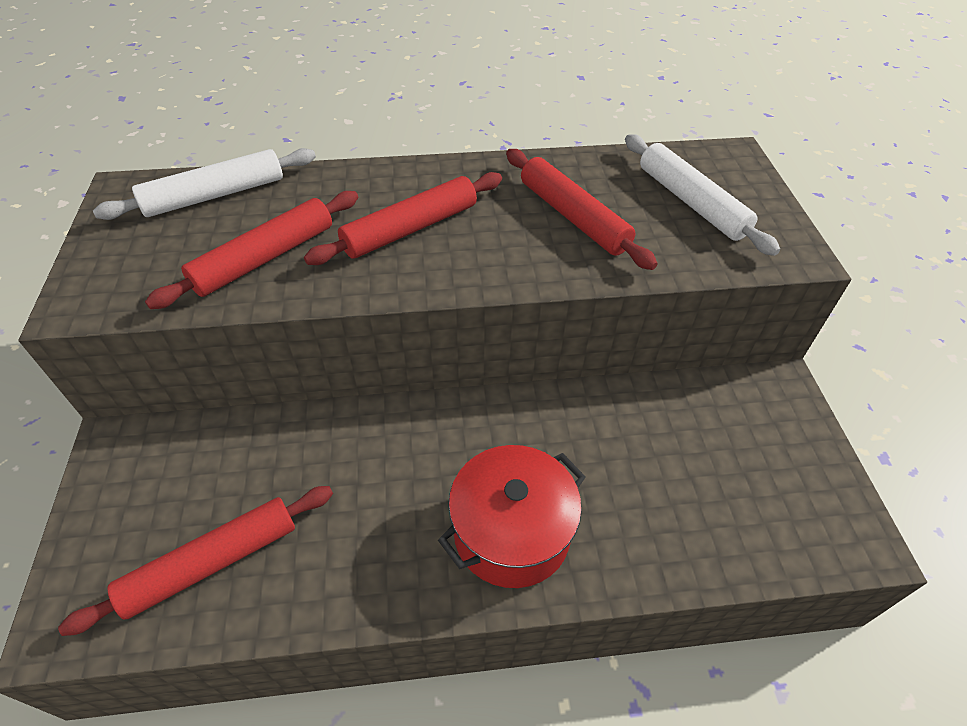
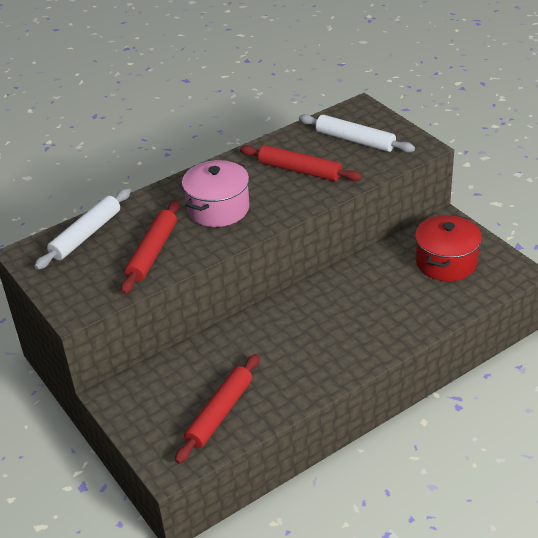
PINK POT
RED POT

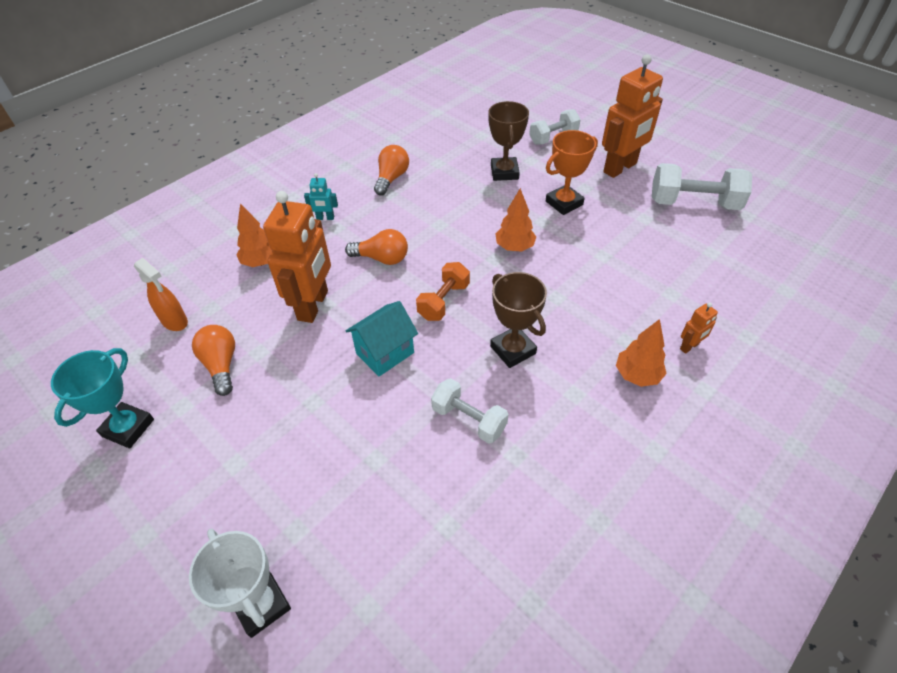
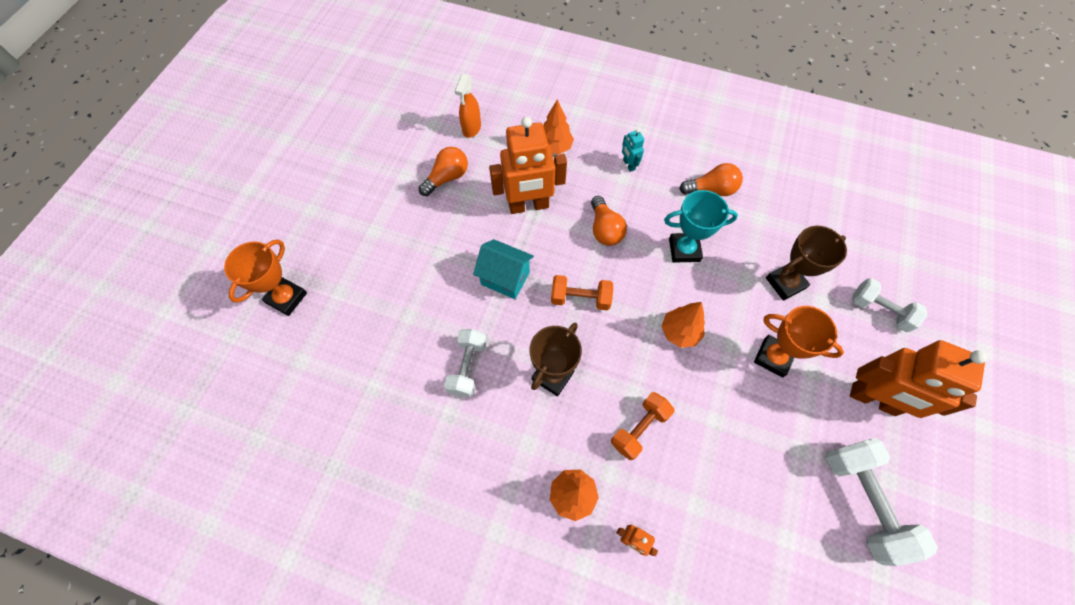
ORANGE TROPHY (no. 1 from left)
ORANGE DUMBBELL (no. 2 from left)
TURQUOISE TROPHY

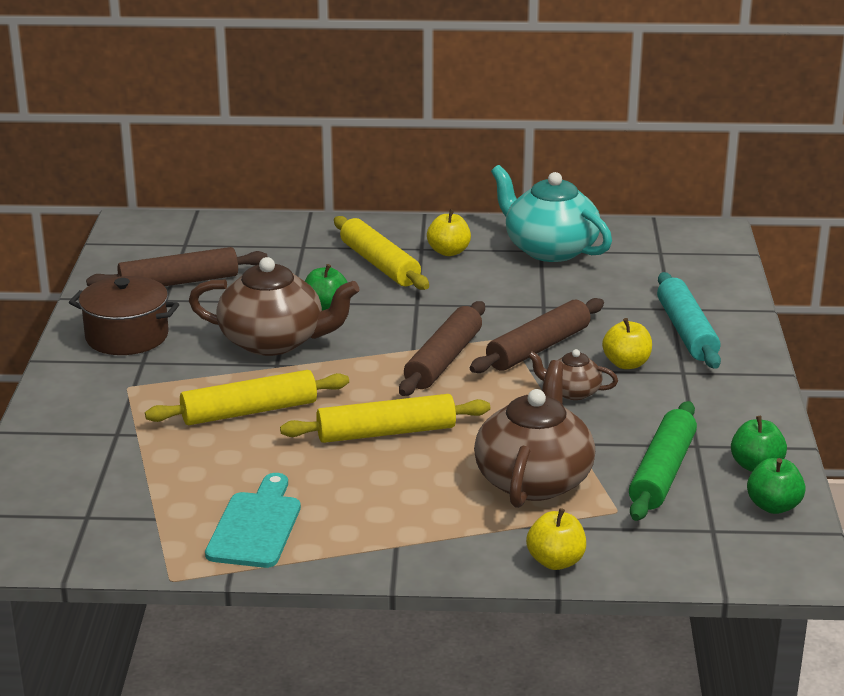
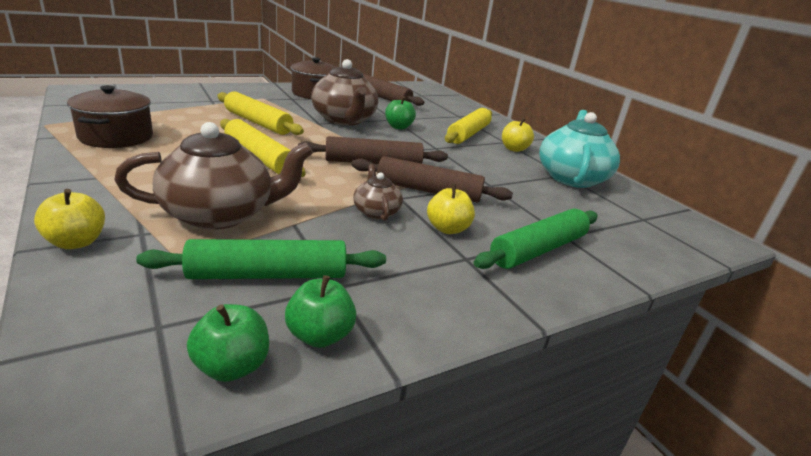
BROWN POT (no. 1 from left)
GREEN ROLLING PIN (no. 2 from left)

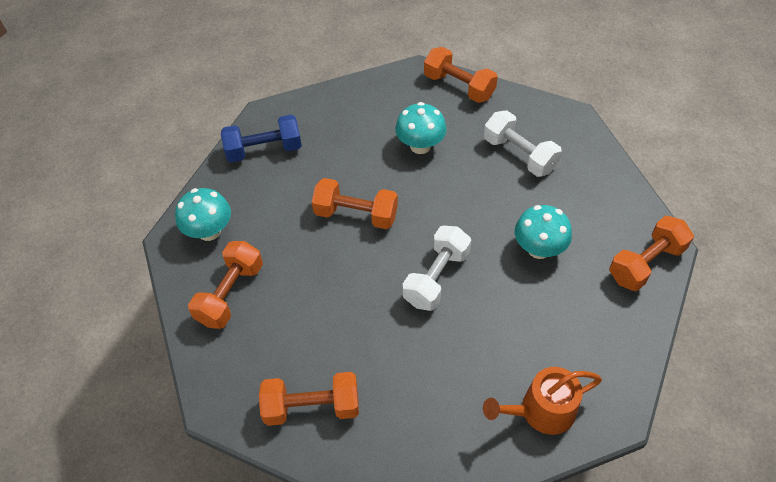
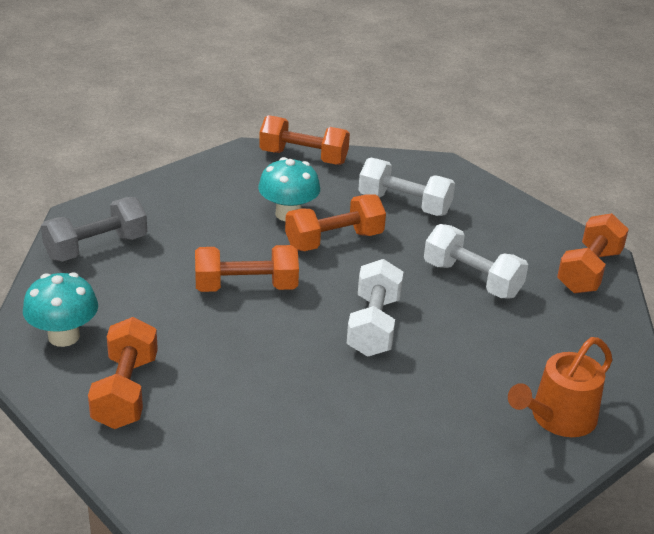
GREY DUMBBELL
ORANGE DUMBBELL (no. 4 from left)
WHITE DUMBBELL (no. 3 from left)

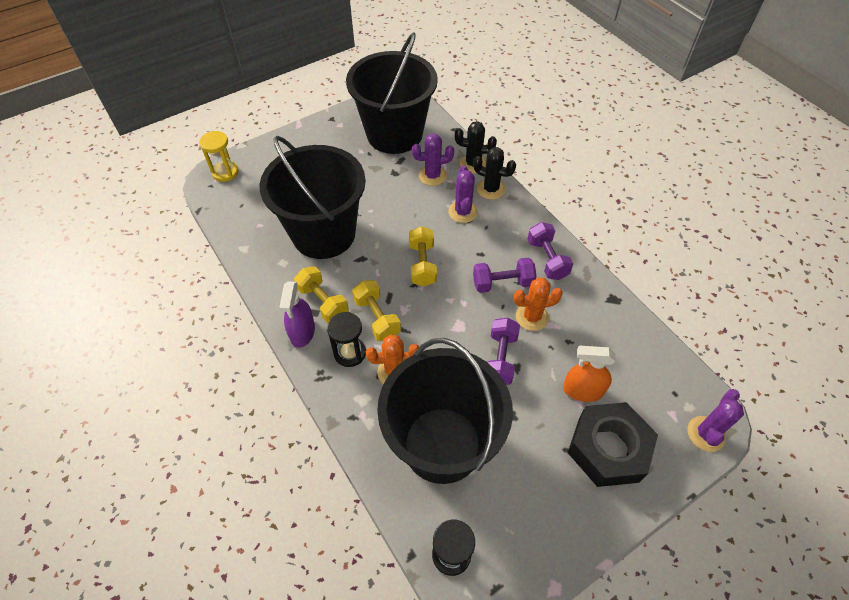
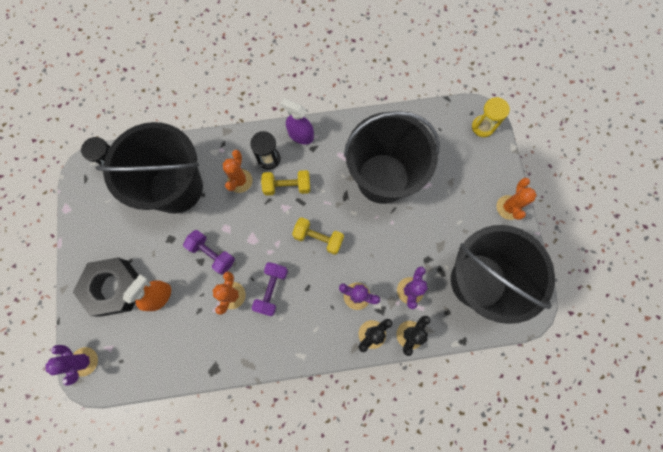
ORANGE CACTUS (no. 3 from left)
YELLOW DUMBBELL (no. 1 from left in the first image)
PURPLE DUMBBELL (no. 3 from left in the first image)

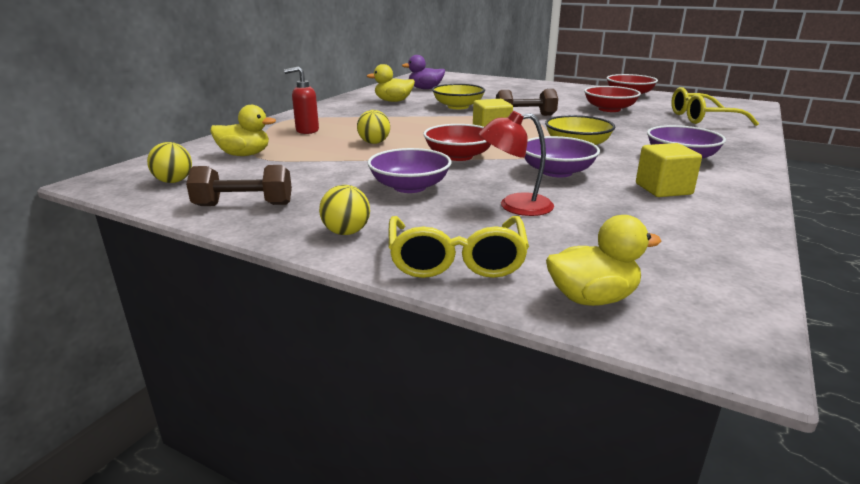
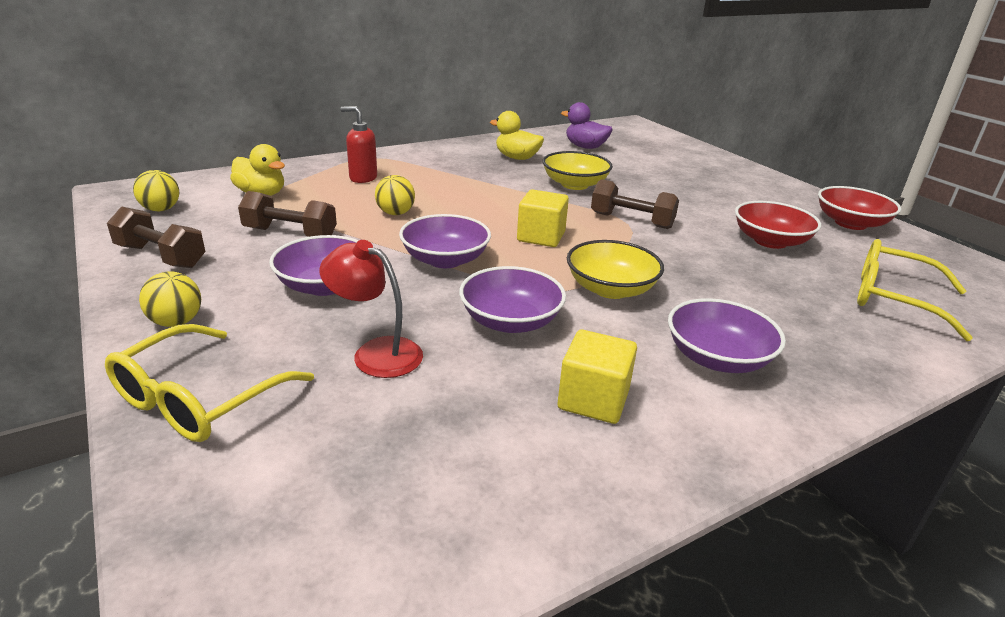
BROWN DUMBBELL (no. 2 from left)
PURPLE BOWL (no. 2 from left)
YELLOW DUCK (no. 3 from left in the first image)

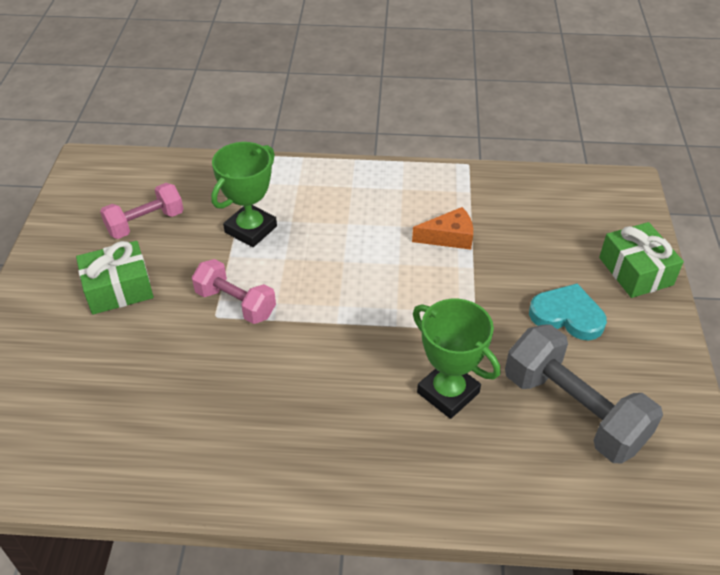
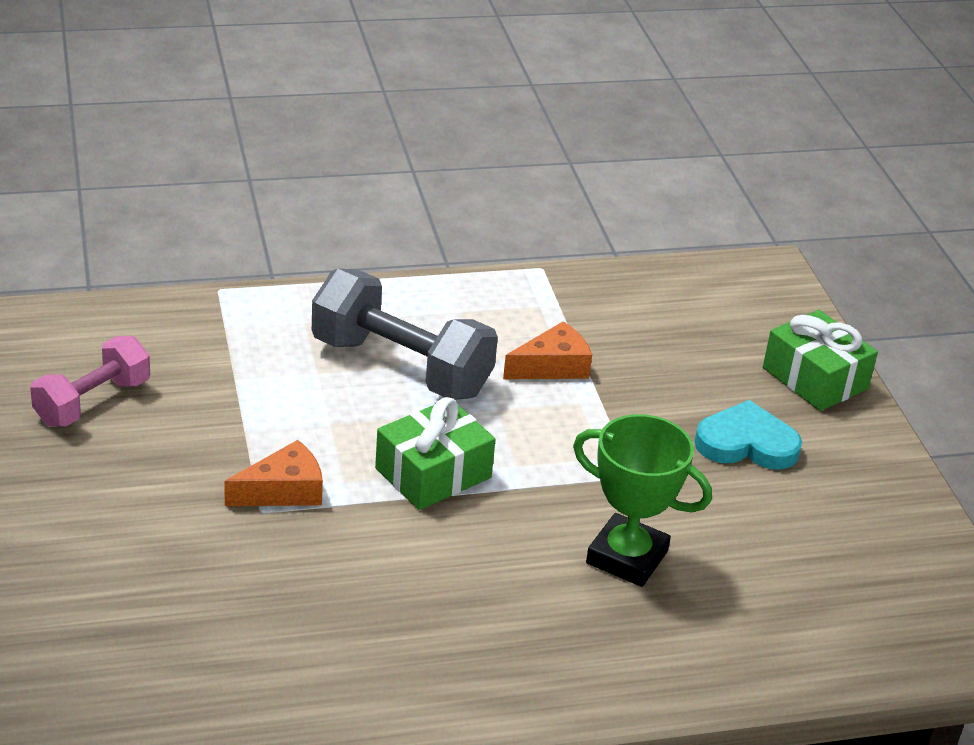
ORANGE CHEESE (no. 1 from left)
GREY DUMBBELL
GREEN GIFT (no. 1 from left)
GREEN TROPHY (no. 1 from left in the first image)

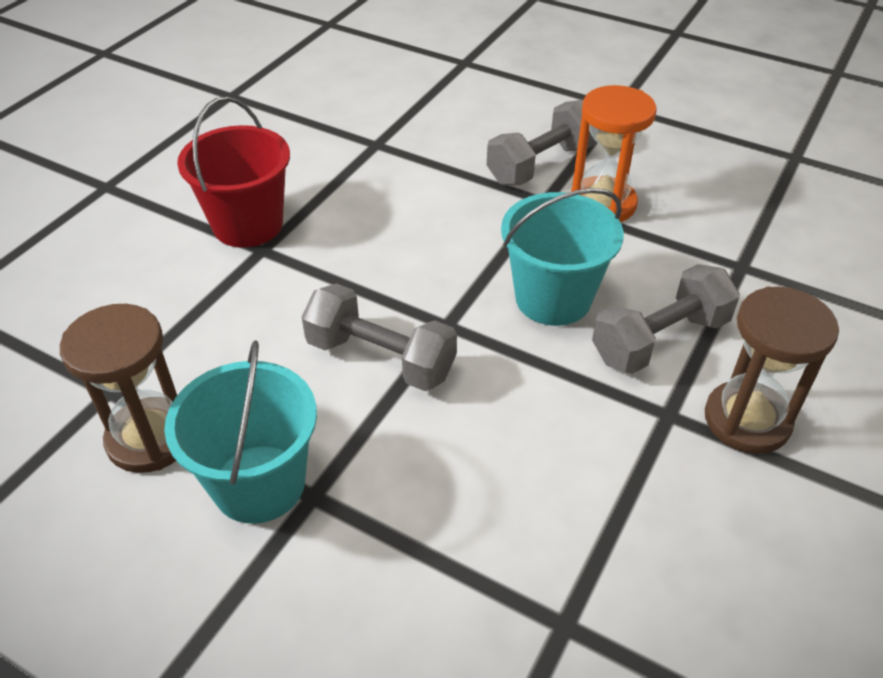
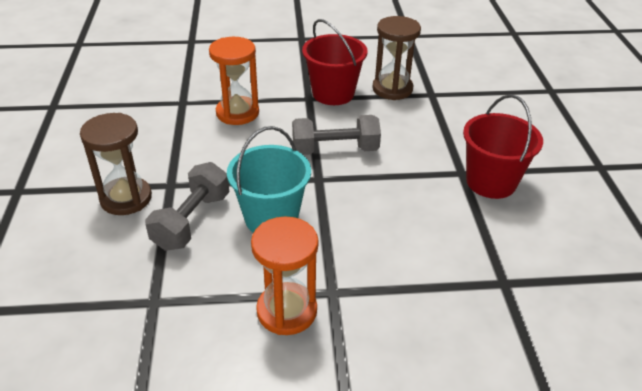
ORANGE HOURGLASS (no. 1 from left)
RED BUCKET (no. 1 from left)
GREY DUMBBELL (no. 2 from left in the first image)

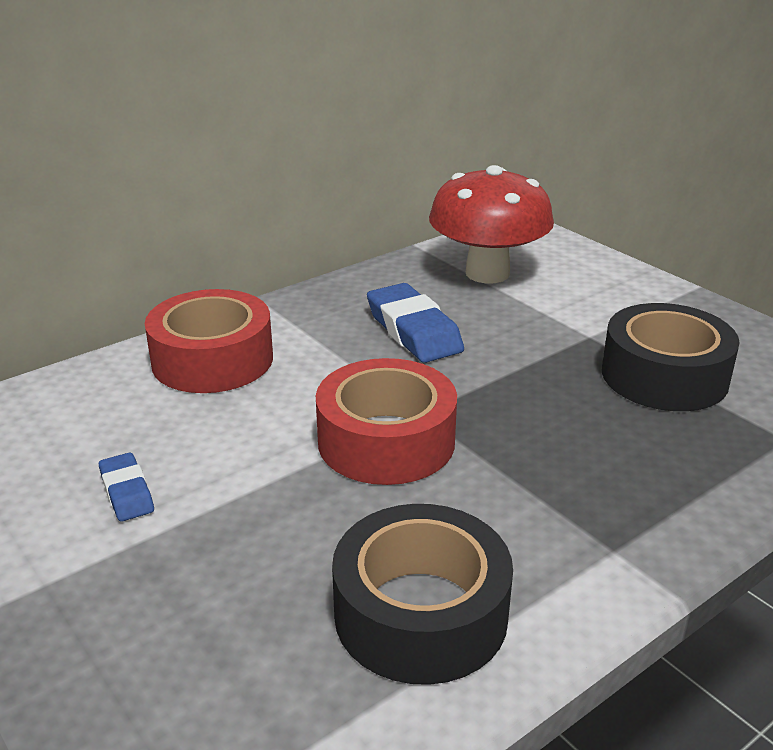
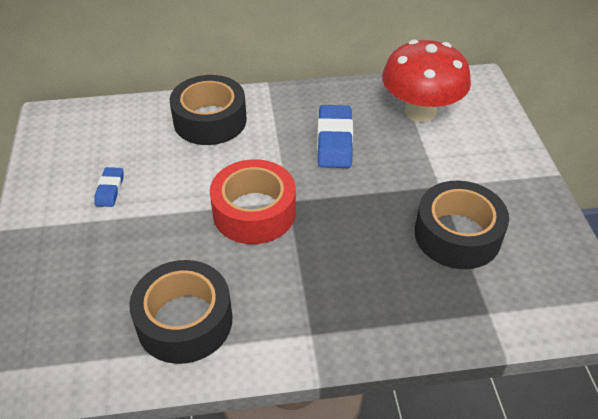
BLACK TAPE (no. 2 from left)

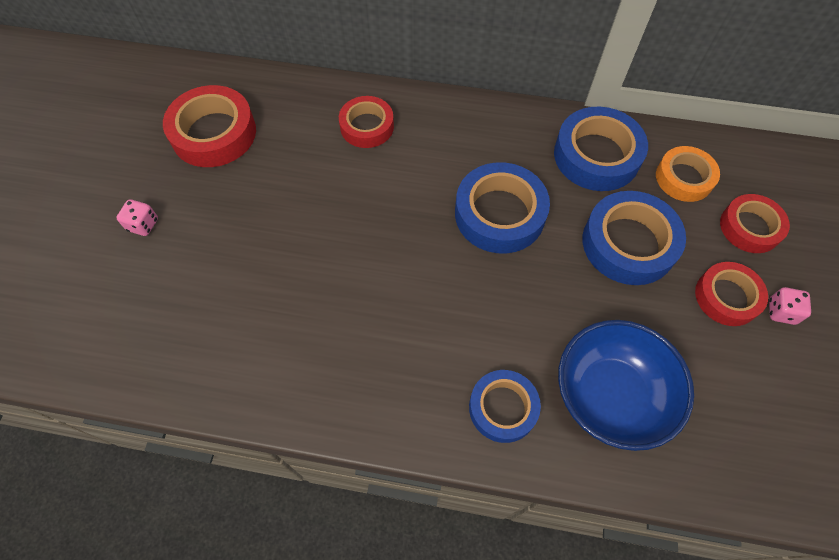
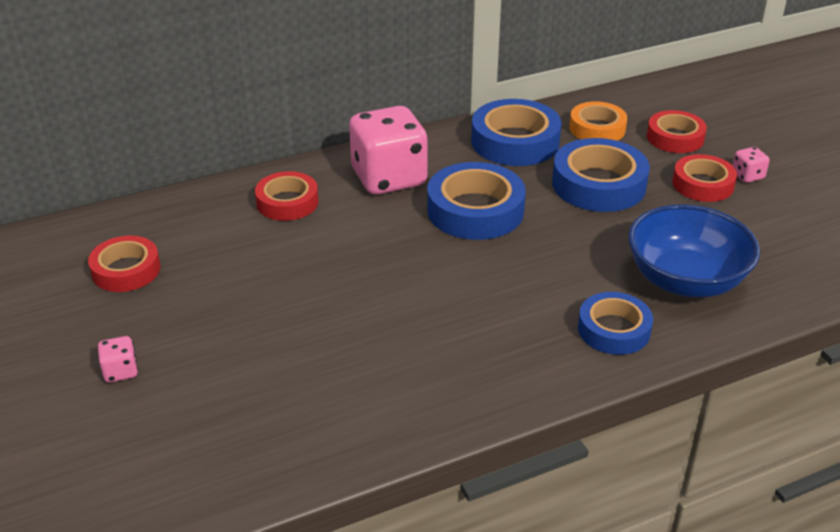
RED TAPE (no. 1 from left)
PINK DICE (no. 2 from left)

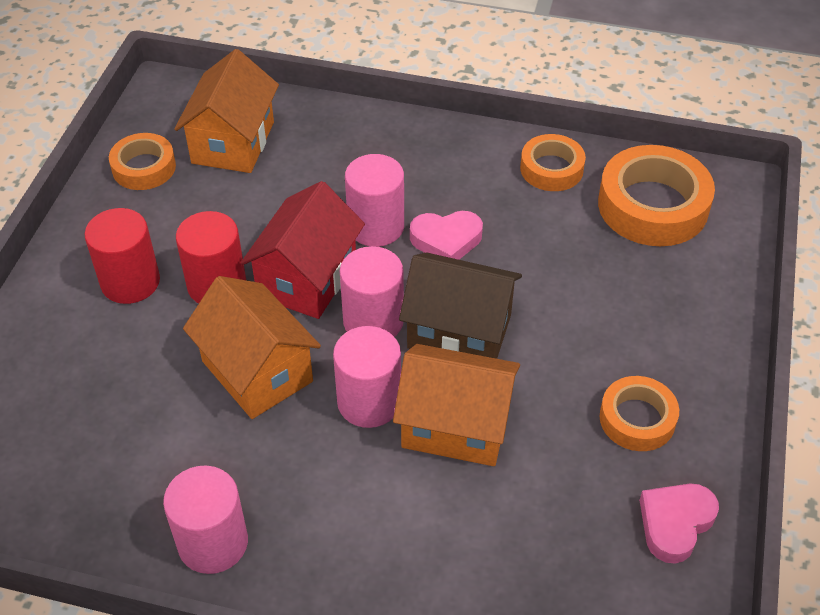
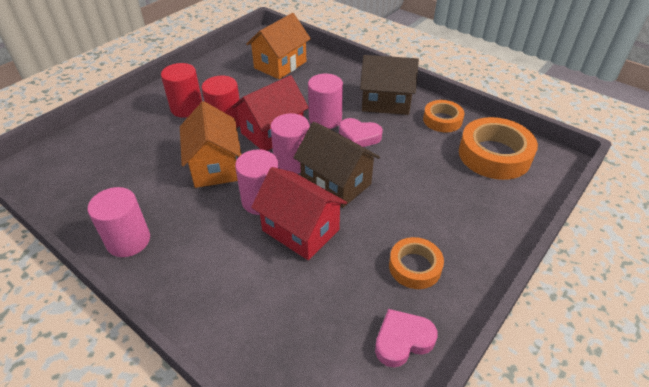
RED HOUSE (no. 2 from left)
BROWN HOUSE (no. 2 from left)
ORANGE TAPE (no. 1 from left in the first image)

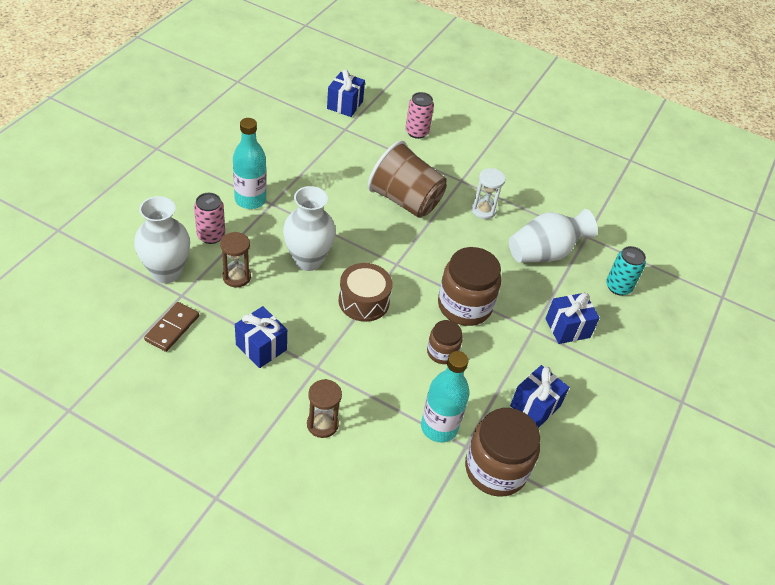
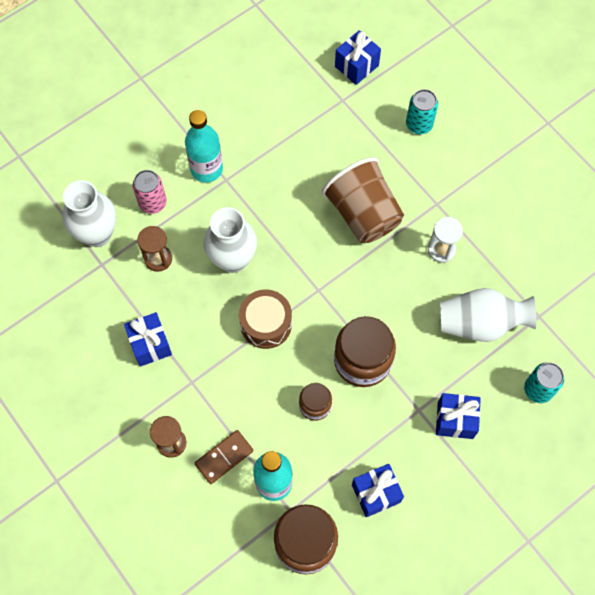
BROWN DOMINO
TURQUOISE CAN (no. 1 from left)

